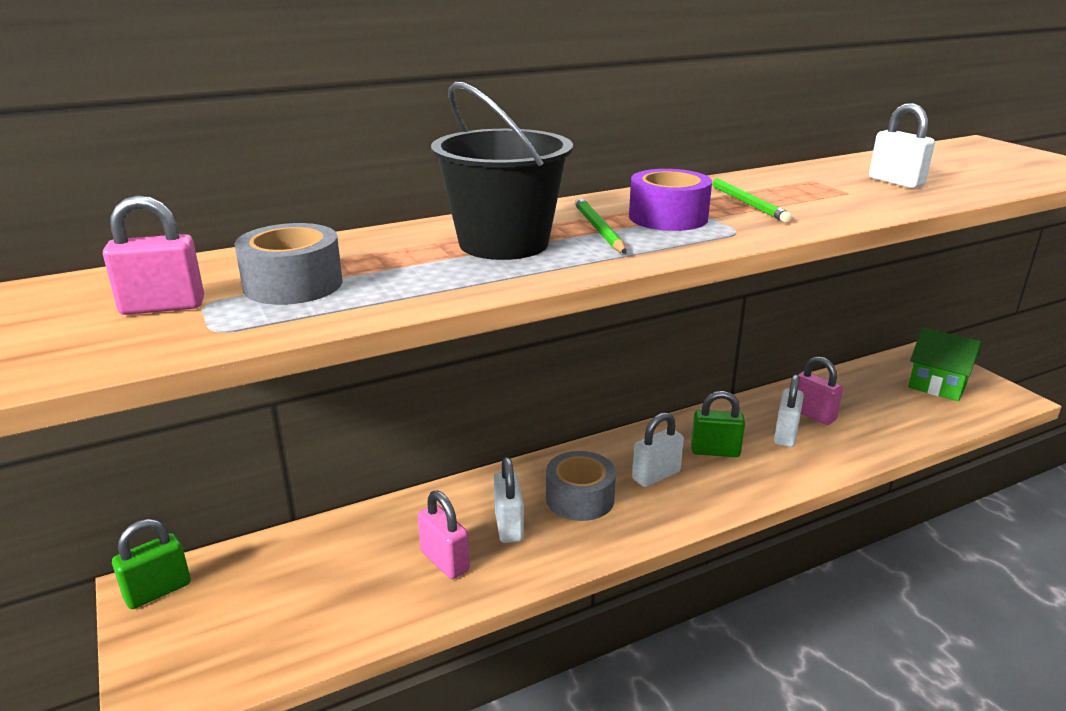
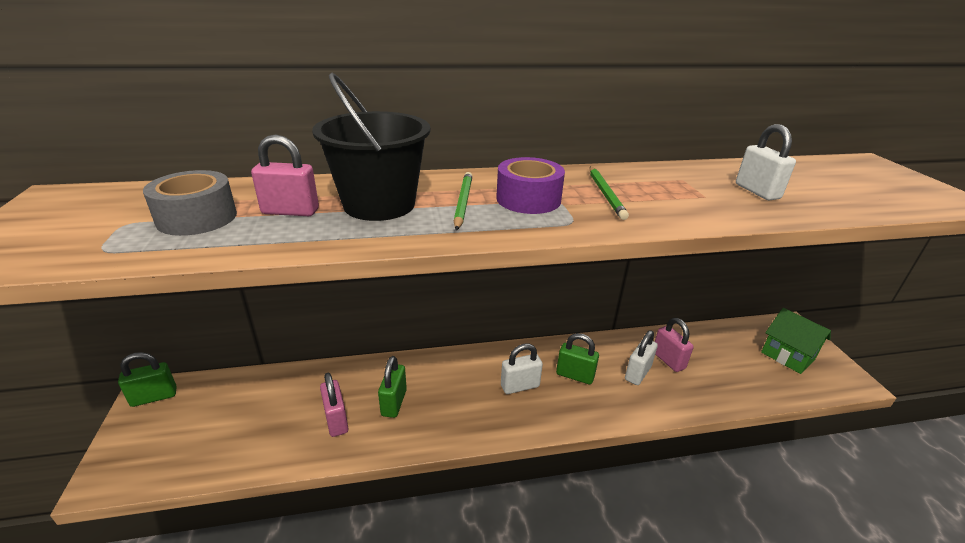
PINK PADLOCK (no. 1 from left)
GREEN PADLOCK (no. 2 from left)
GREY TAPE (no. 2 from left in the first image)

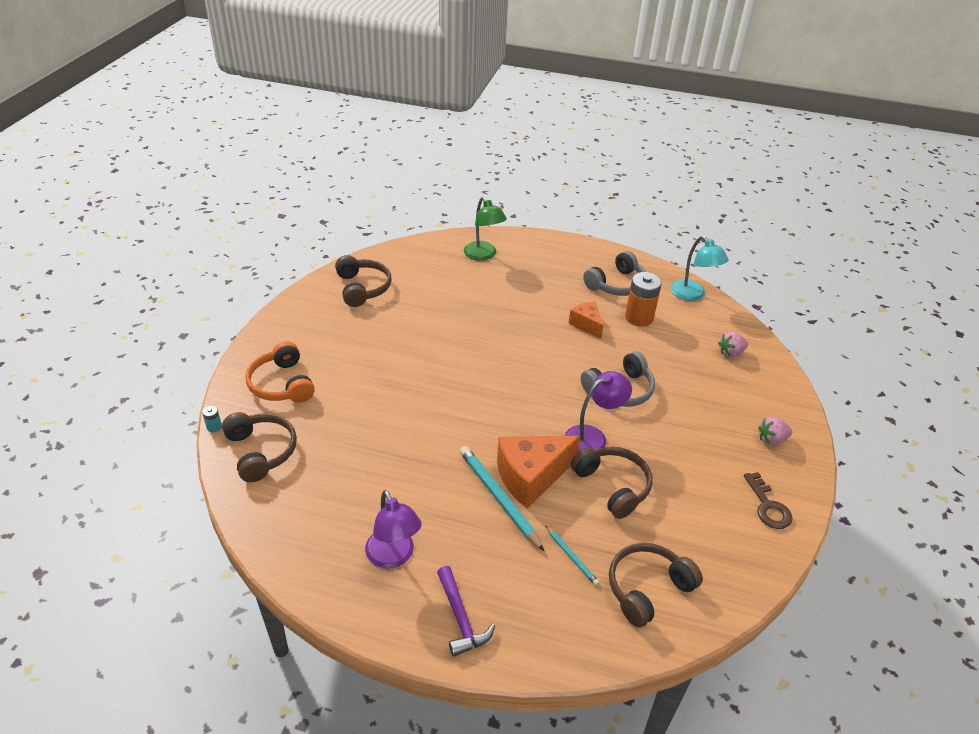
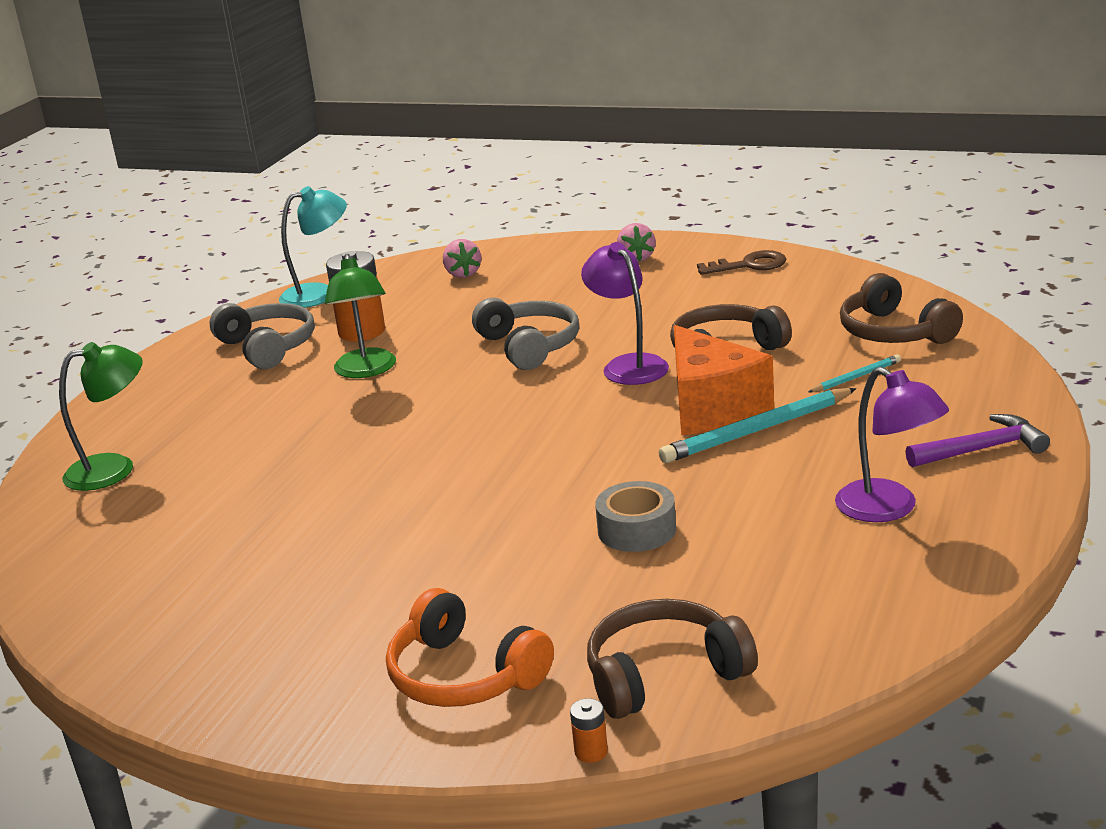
GREEN LAMP (no. 2 from left)
ORANGE HEADPHONES
ORANGE BATTERY (no. 2 from left)
GREY TAPE
PURPLE LAMP (no. 2 from left)
BROWN HEADPHONES (no. 2 from left in the first image)

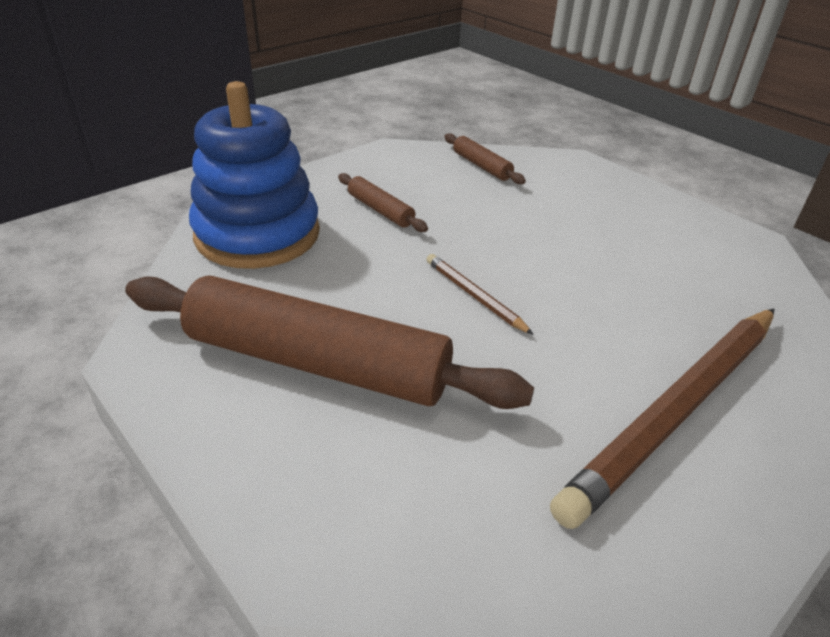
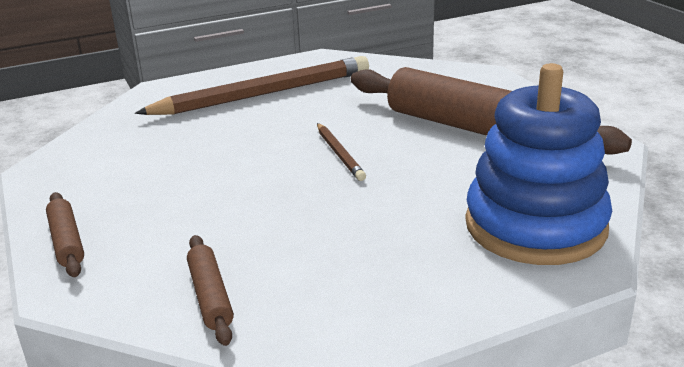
BROWN ROLLING PIN (no. 1 from left)

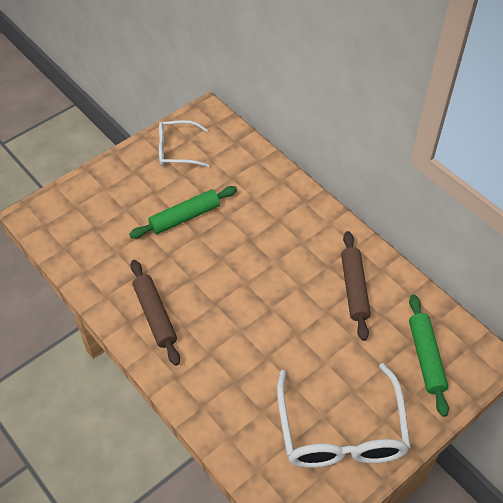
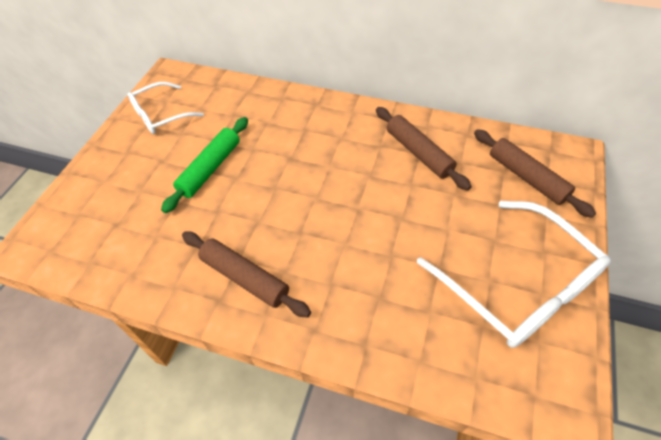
BROWN ROLLING PIN (no. 3 from left)

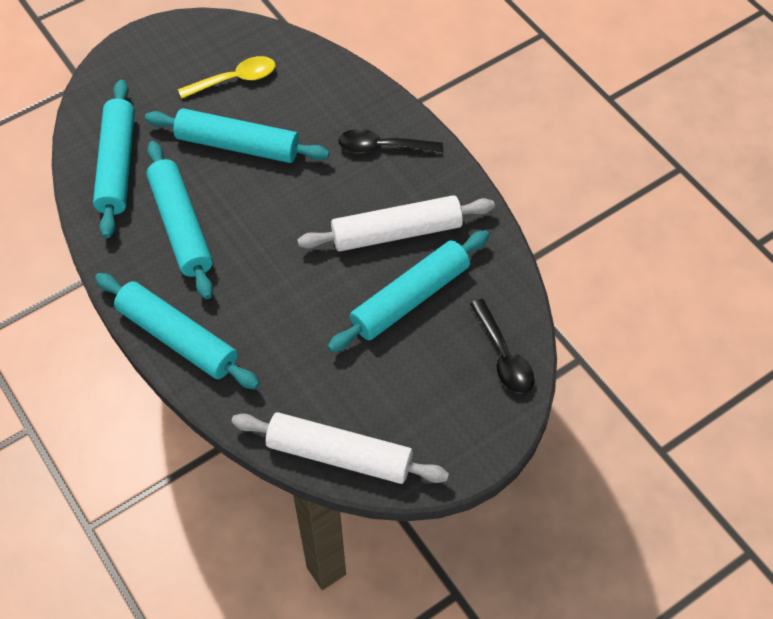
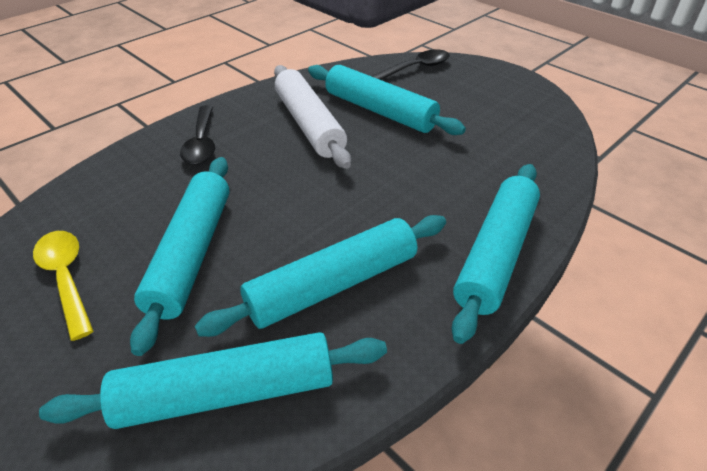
WHITE ROLLING PIN (no. 1 from left in the first image)

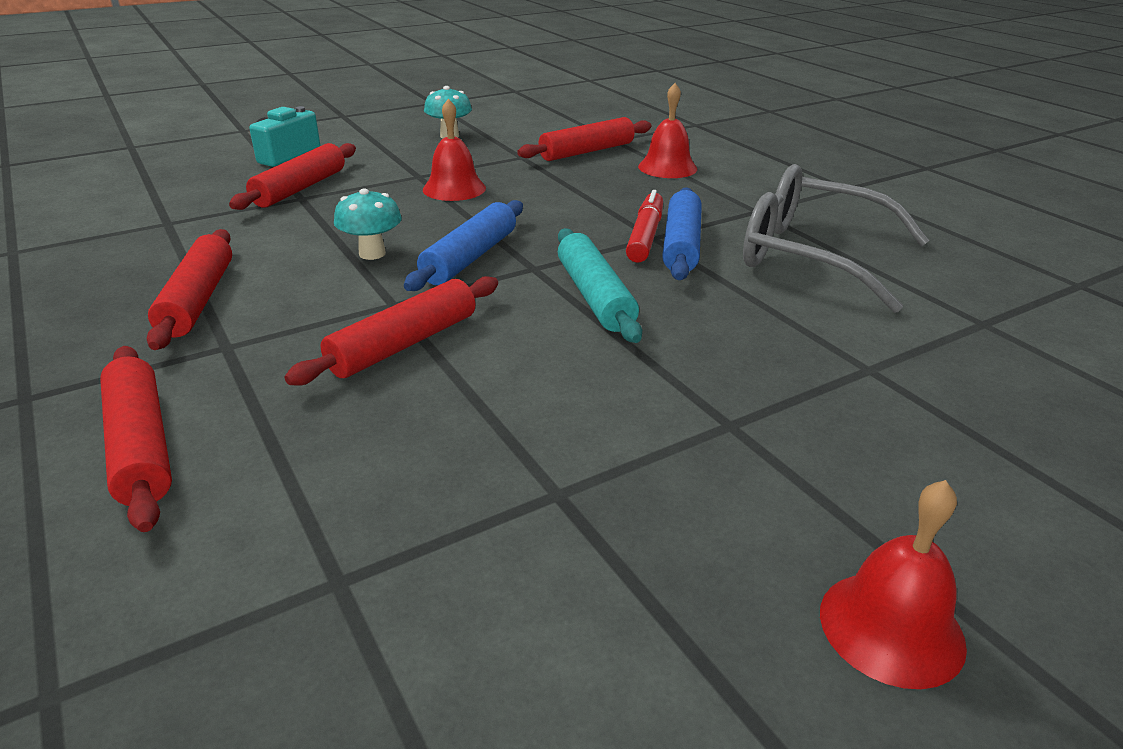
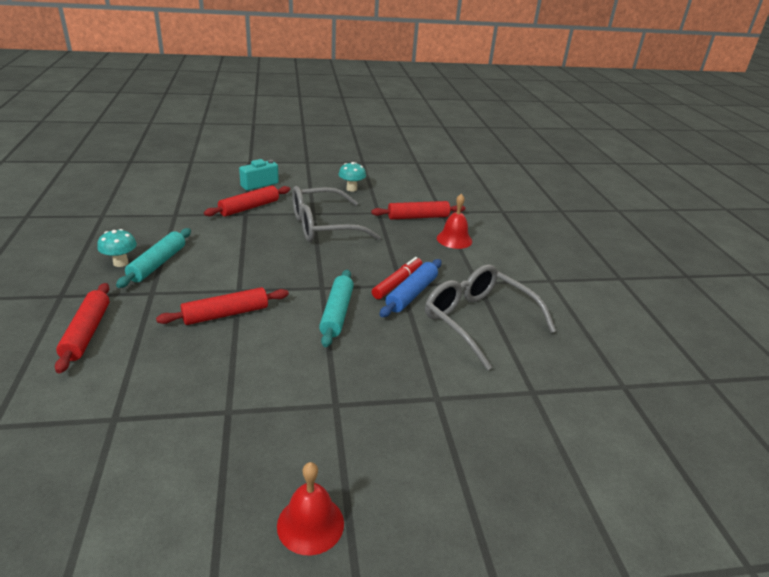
TURQUOISE MUSHROOM (no. 1 from left)
TURQUOISE ROLLING PIN (no. 1 from left)
GREY GLASSES (no. 1 from left)
BLUE ROLLING PIN (no. 1 from left in the first image)

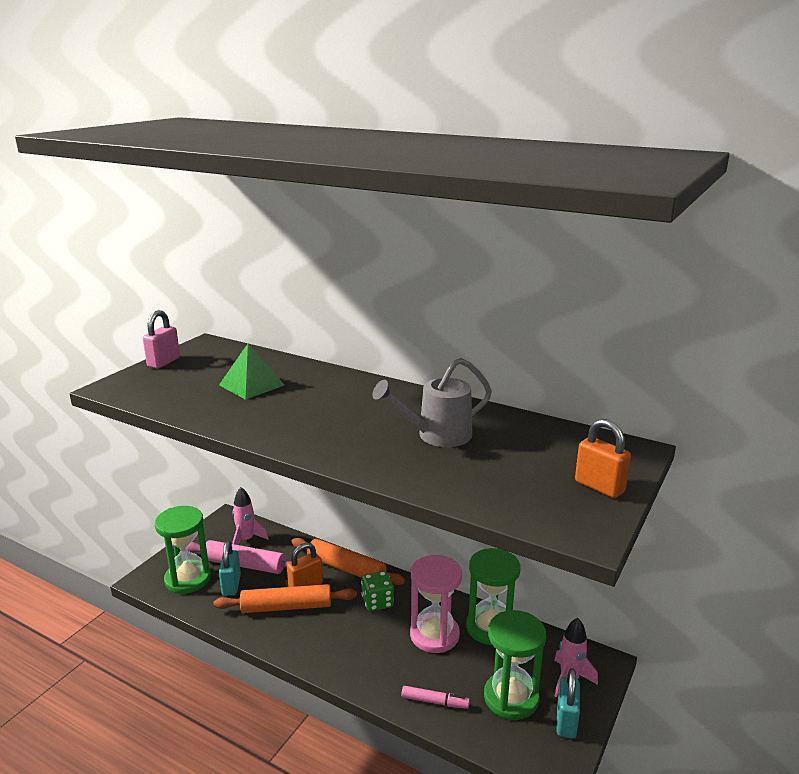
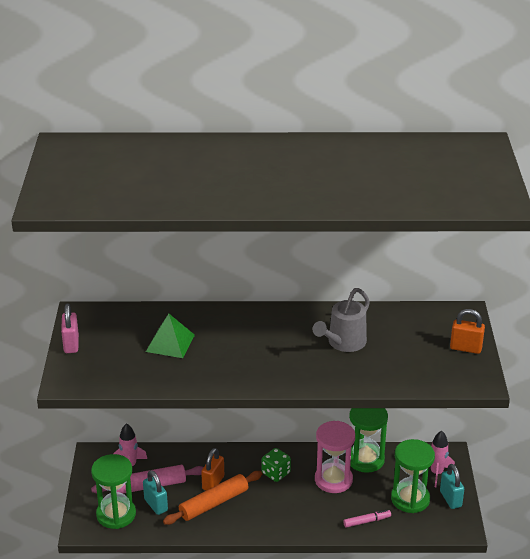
ORANGE ROLLING PIN (no. 2 from left in the first image)

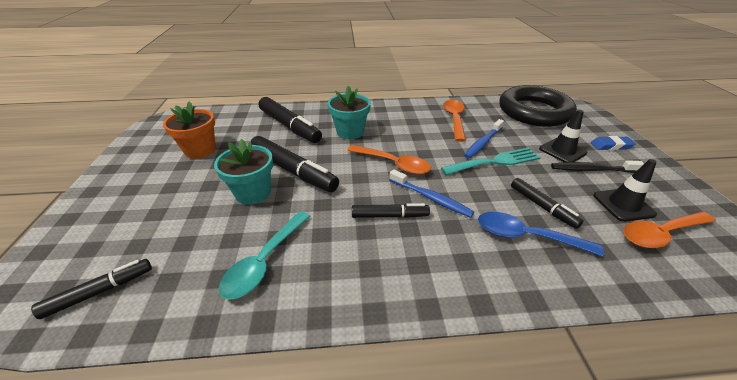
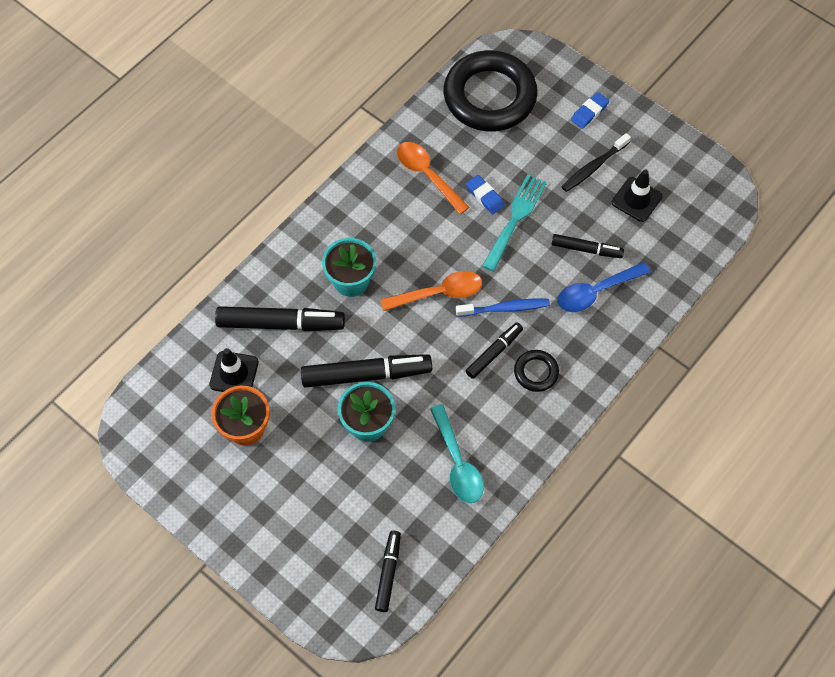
BLACK TRAFFIC CONE (no. 1 from left)
BLUE ERASER (no. 1 from left)
BLACK RING (no. 2 from left)
ORANGE SPOON (no. 3 from left in the first image)

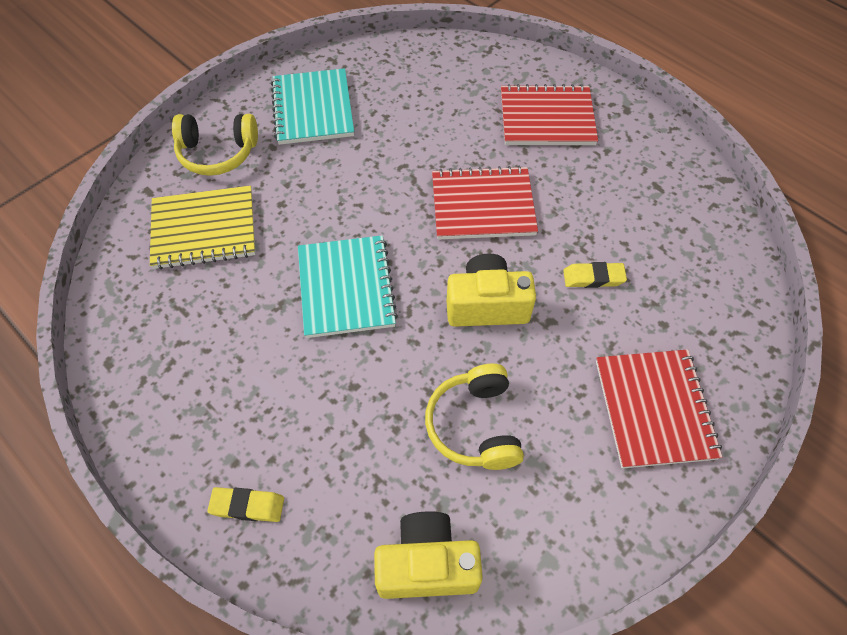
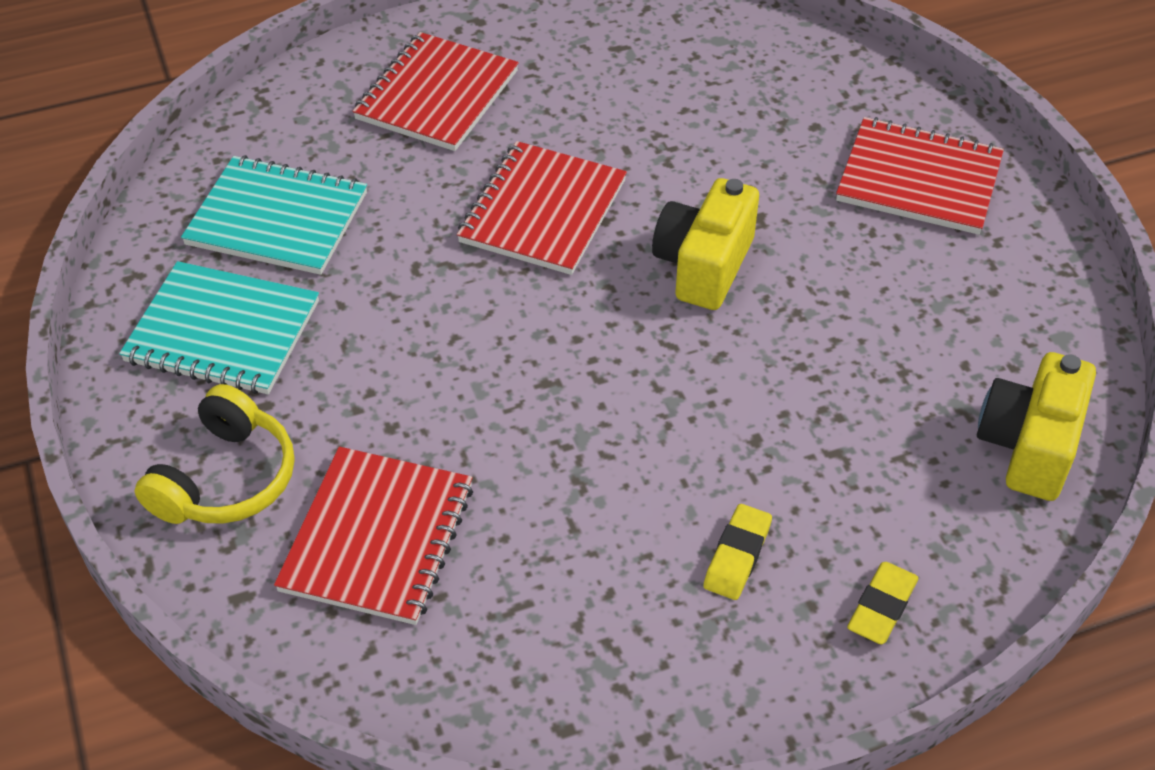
TURQUOISE NOTEBOOK (no. 2 from left)
RED NOTEBOOK (no. 1 from left)
YELLOW ERASER (no. 1 from left)
YELLOW HEADPHONES (no. 2 from left in the first image)

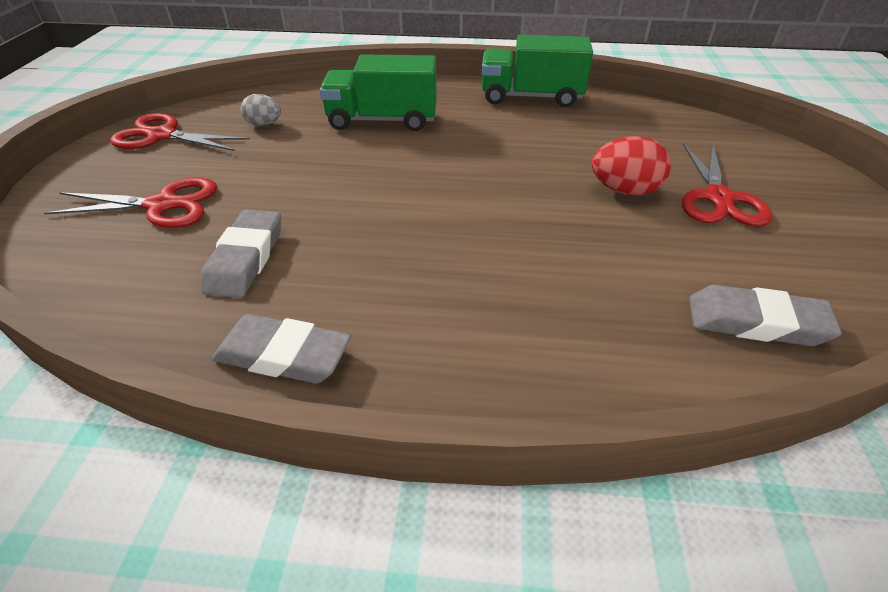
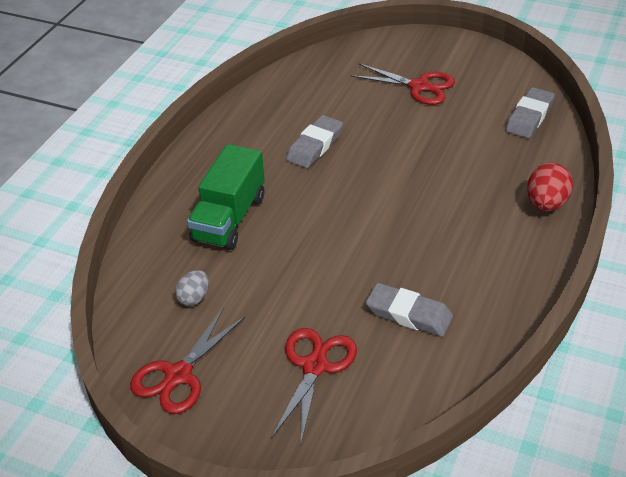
GREY ERASER (no. 1 from left)
RED EGG
GREEN TRUCK (no. 2 from left in the first image)

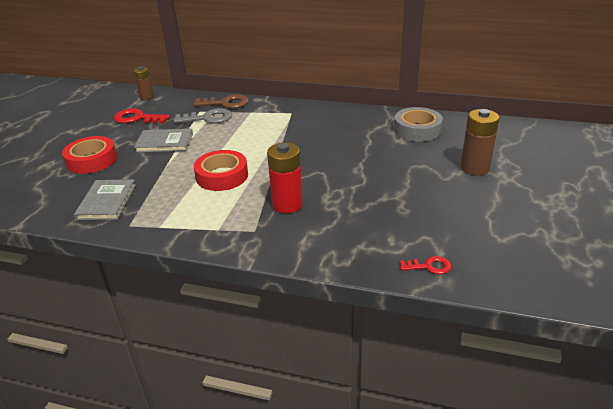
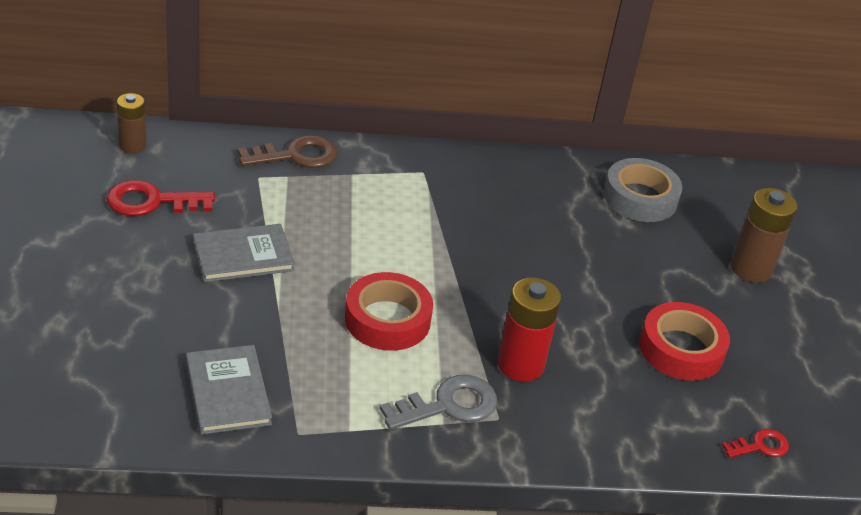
GREY KEY
RED TAPE (no. 2 from left)

